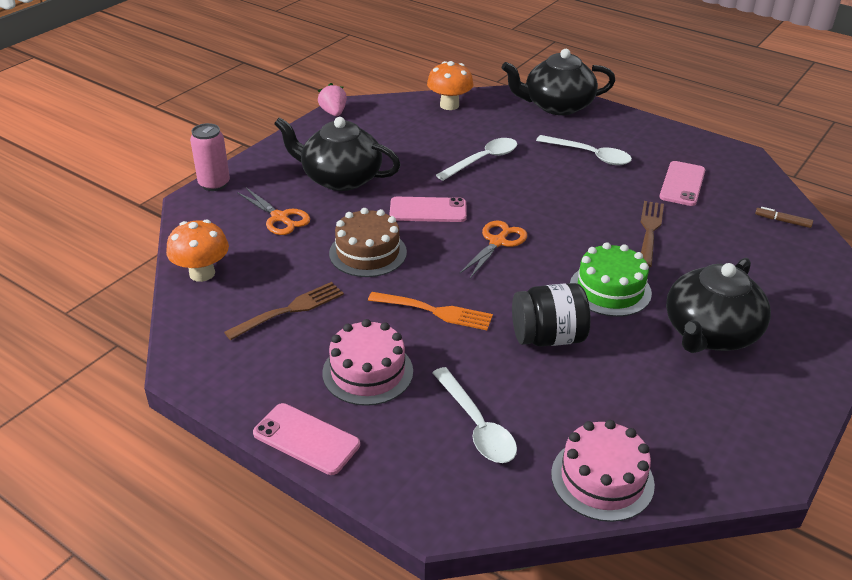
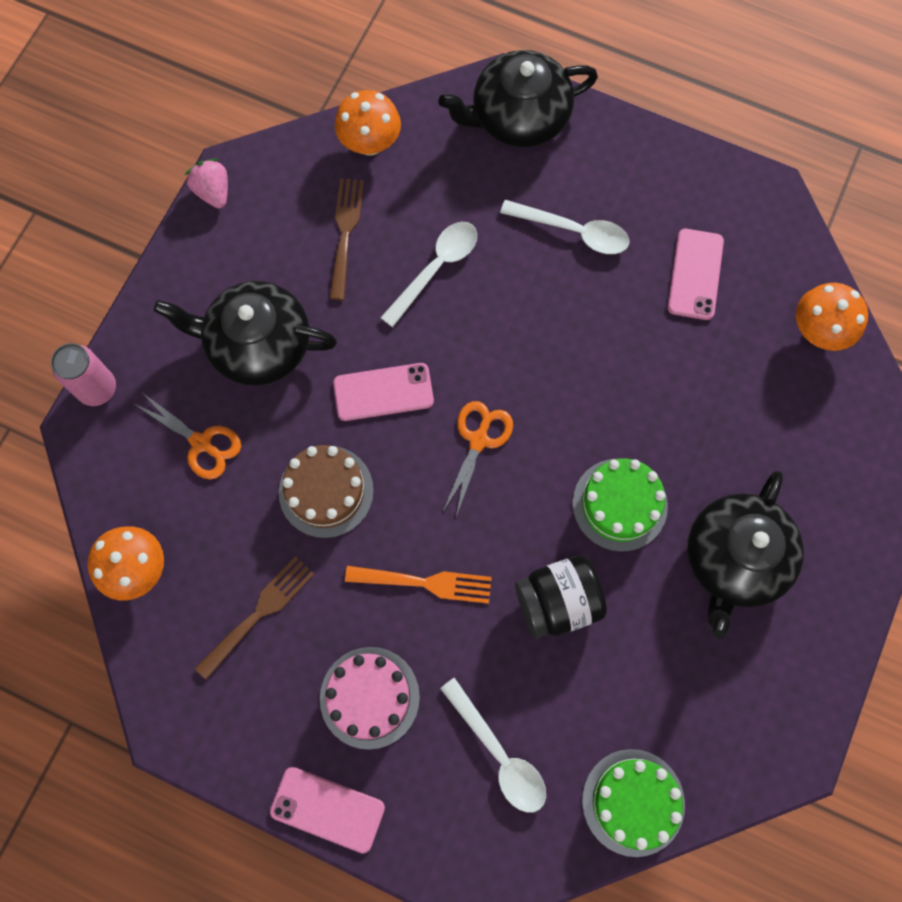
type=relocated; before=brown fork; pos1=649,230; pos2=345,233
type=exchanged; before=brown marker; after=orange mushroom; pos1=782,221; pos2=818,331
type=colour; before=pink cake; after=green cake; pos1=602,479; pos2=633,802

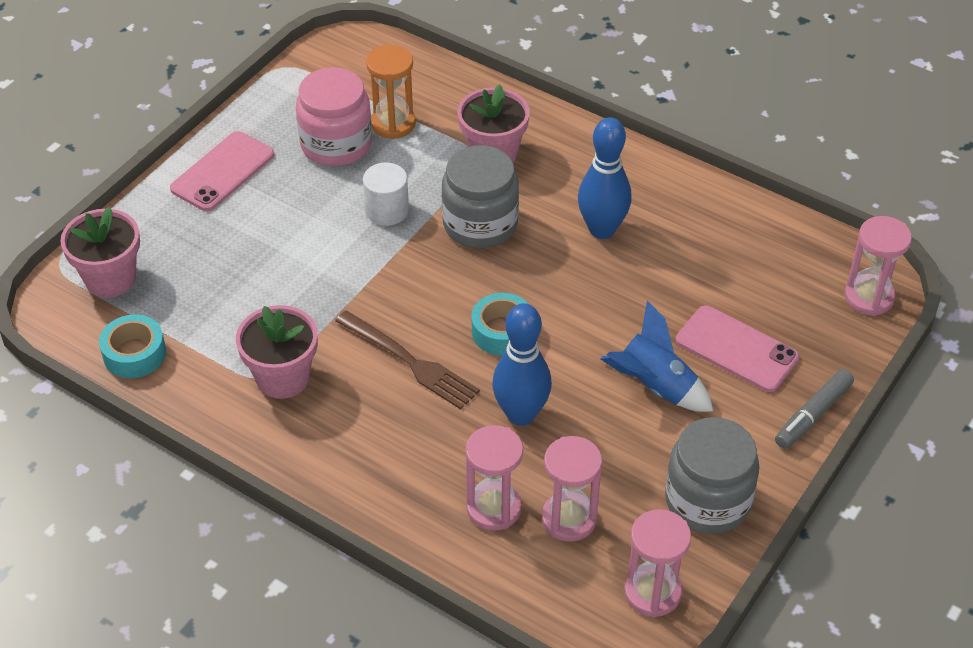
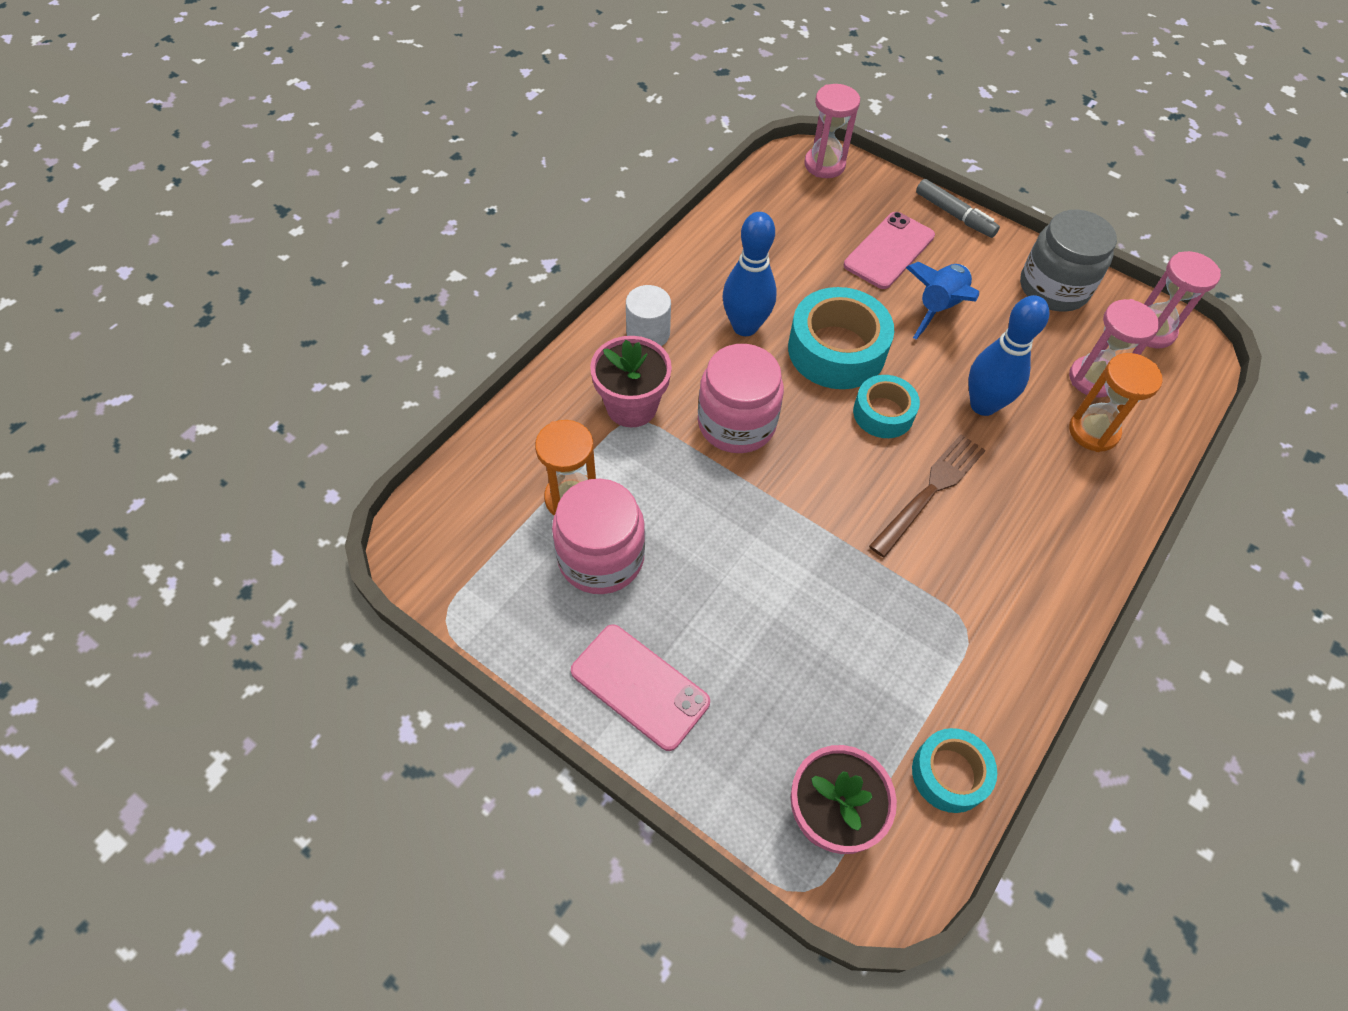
type=colour; before=grey jar; after=pink jar; pos1=480,224; pos2=736,423
type=relocated; before=white cylinder; pos1=387,210; pos2=648,333
type=missing; before=pink flower pot; pos1=282,378
type=colour; before=pink hourglass; after=orange hourglass; pos1=494,508; pos2=1093,431
type=appeared; after=turquoise tape; pos2=836,350

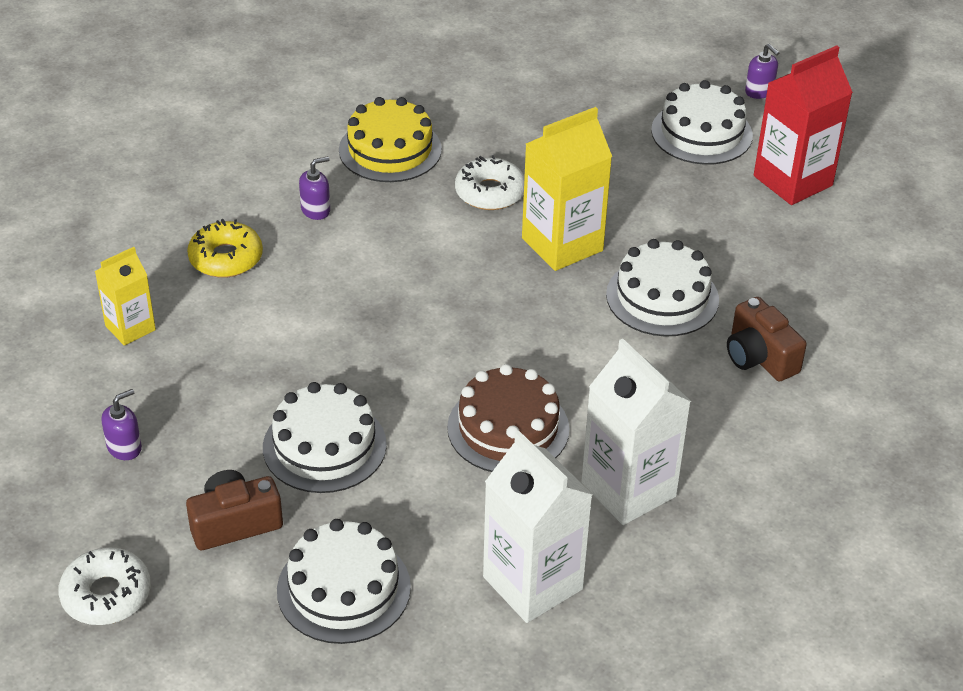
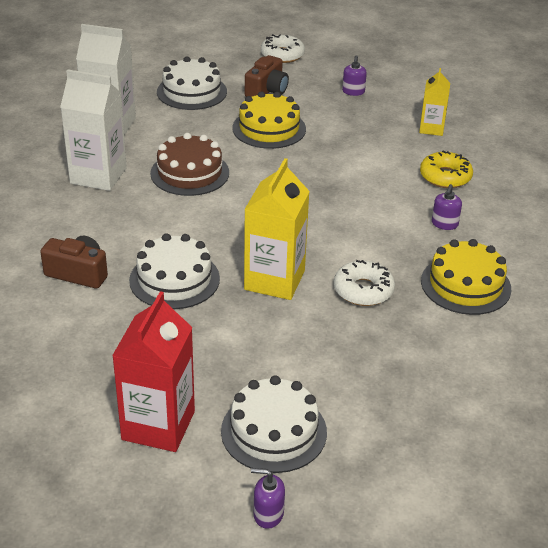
type=colour; before=white cake; after=yellow cake; pos1=324,446; pos2=269,128

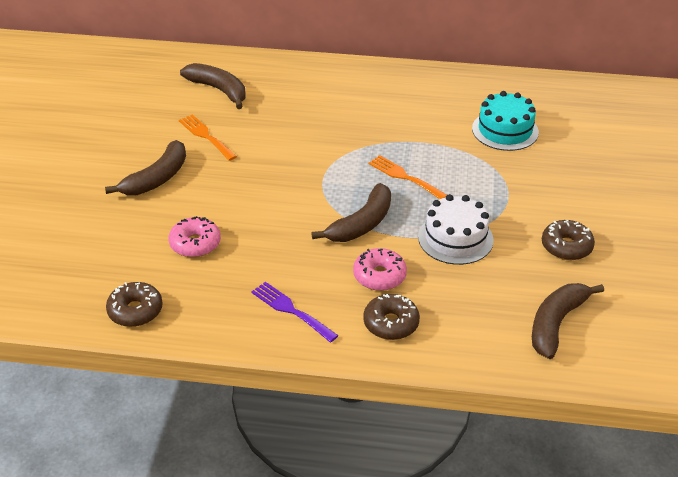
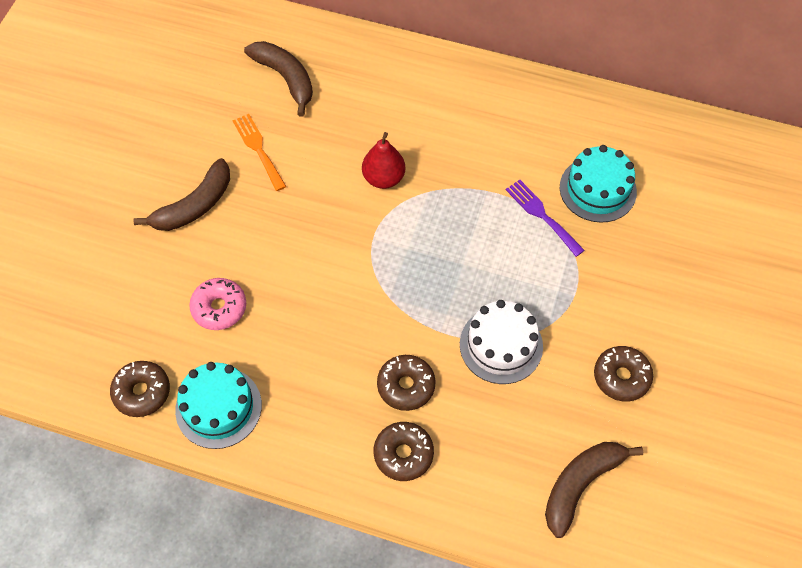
type=missing; before=orange fork; pos1=404,177
type=missing; before=brown banana; pos1=361,224
type=colour; before=pink donut; after=brown donut; pos1=379,276; pos2=406,386
type=relocated; before=purple fork; pos1=291,310; pos2=541,215
type=appeared; after=red pear; pos2=383,178
type=appeared; after=turquoise cake; pos2=218,407

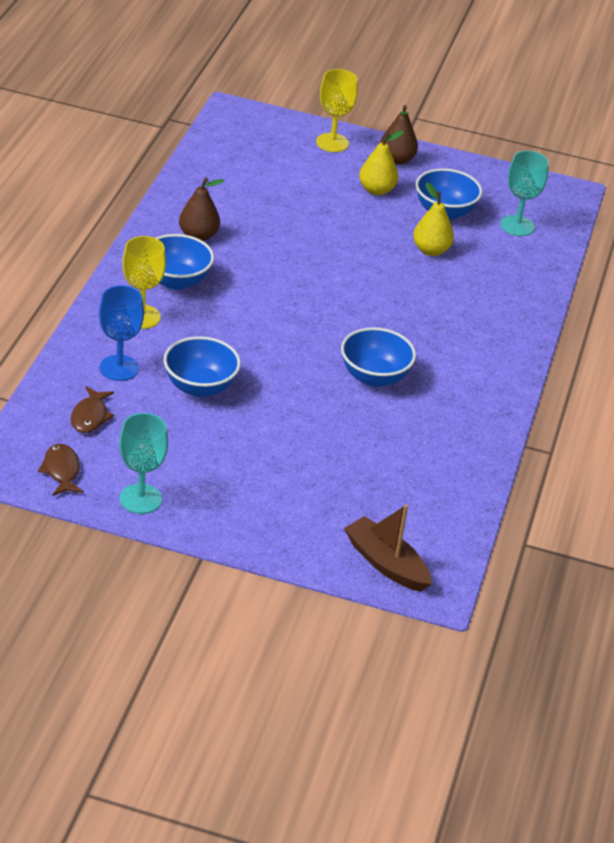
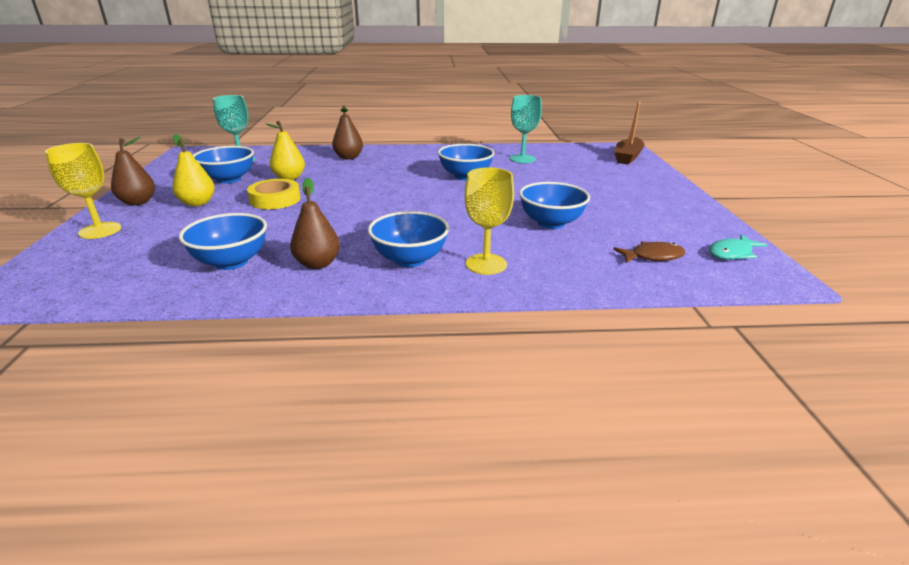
type=missing; before=blue goblet; pos1=119,368
type=relocated; before=turquoise goblet; pos1=140,499; pos2=522,159
type=colour; before=brown fish; after=turquoise fish; pos1=61,471; pos2=732,253
type=appeared; after=brown pear; pos2=348,157
type=appeared; after=yellow tape; pos2=275,199
type=appeared; after=blue bowl; pos2=231,262

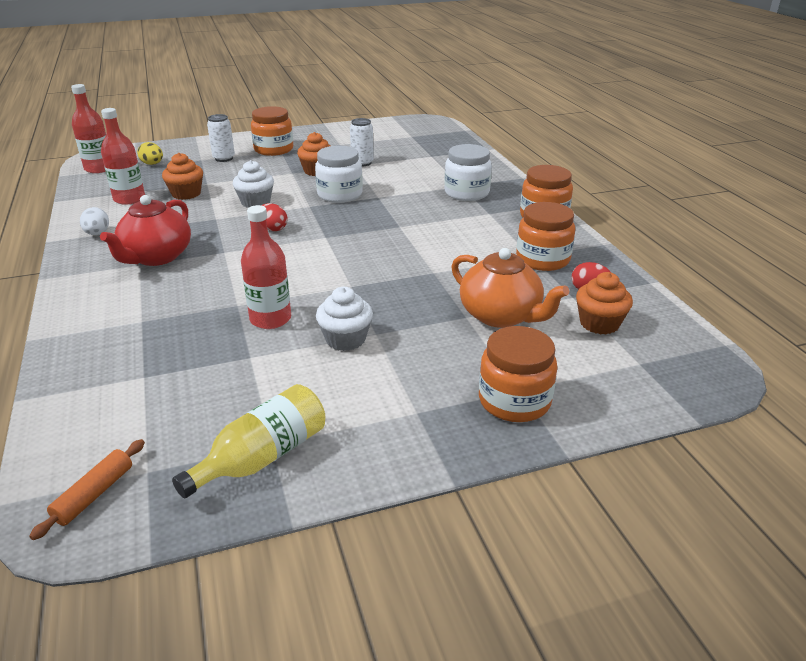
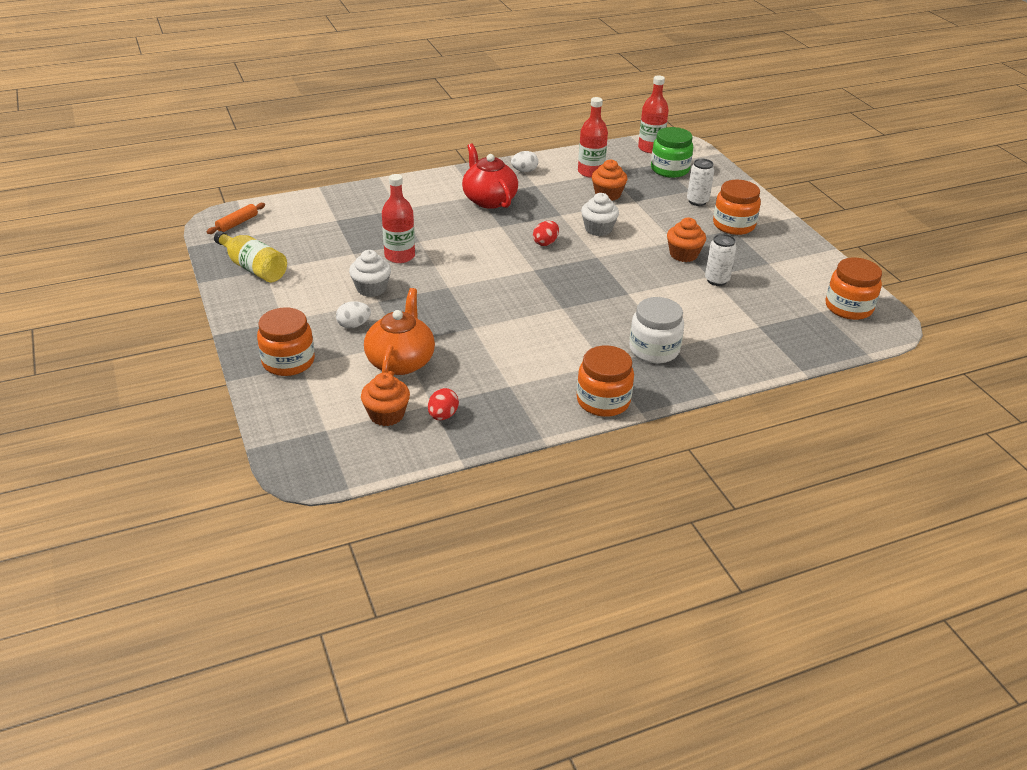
type=exchanged; before=yellow egg; after=green jar; pos1=152,164; pos2=670,169
type=missing; before=white jar; pos1=340,194
type=spun; before=red teapot; pos1=156,257; pos2=489,200; turn=45
type=relocated; before=orange jar; pos1=542,259; pos2=848,307
type=spun; before=orange teapot; pos1=501,316; pos2=401,361; turn=150
type=spun; before=orange rolling pin; pos1=94,494; pos2=237,223; turn=-75
type=appeared; after=white egg; pos2=354,325

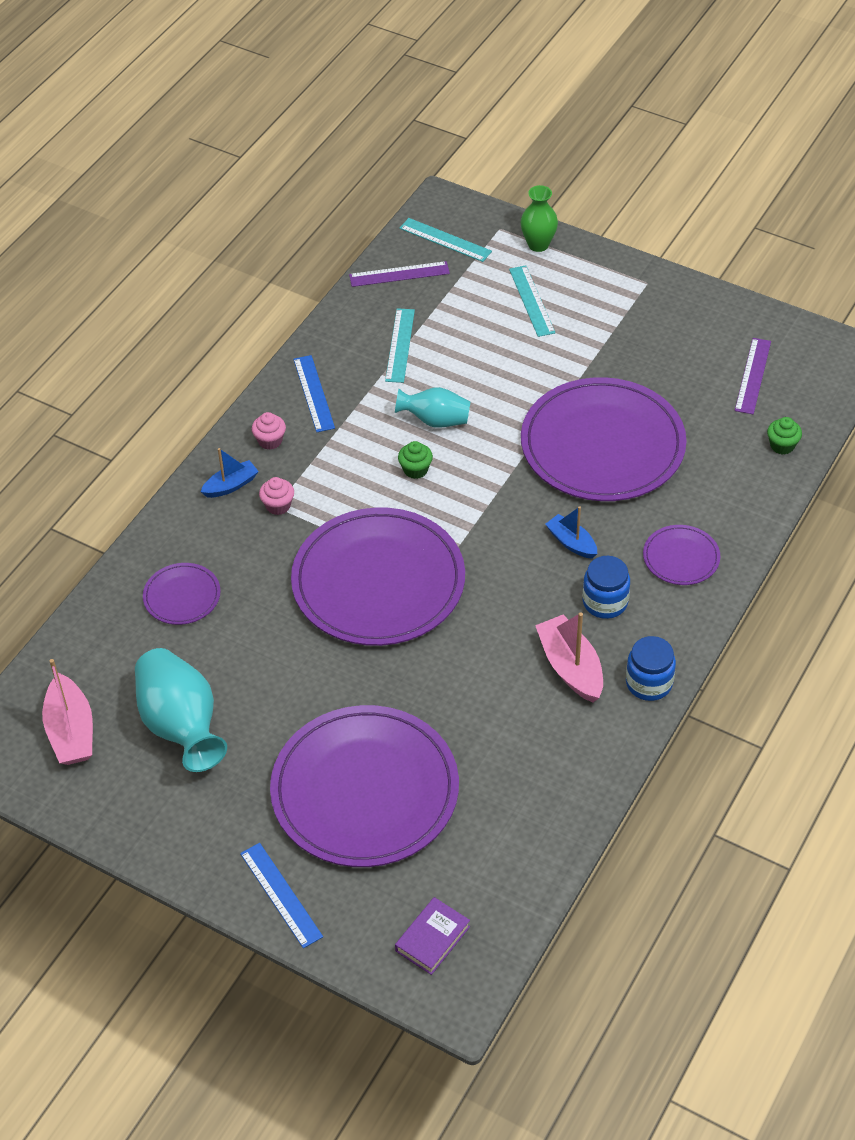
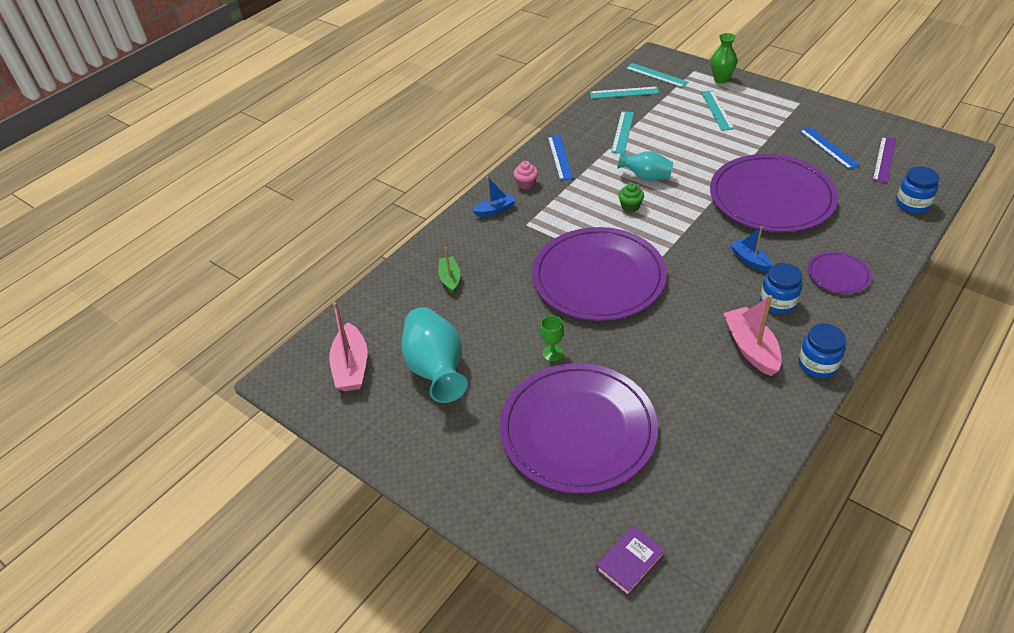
type=colour; before=purple ruler; after=turquoise ruler; pos1=399,274; pos2=624,93
type=exchanged; before=green cupcake; after=blue jar; pos1=782,445; pos2=912,204
type=missing; before=pink cupcake; pos1=278,505
type=exchanged; before=purple plate; after=green boat; pos1=182,596; pos2=450,278
type=relocated; before=blue ruler; pos1=281,894; pos2=828,148
type=appeared; after=green goblet; pos2=552,353

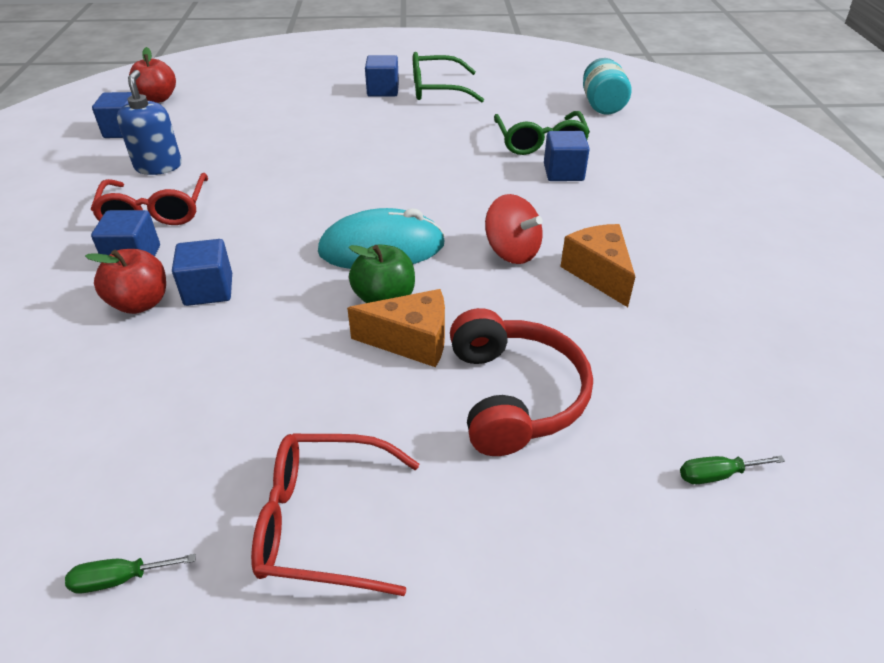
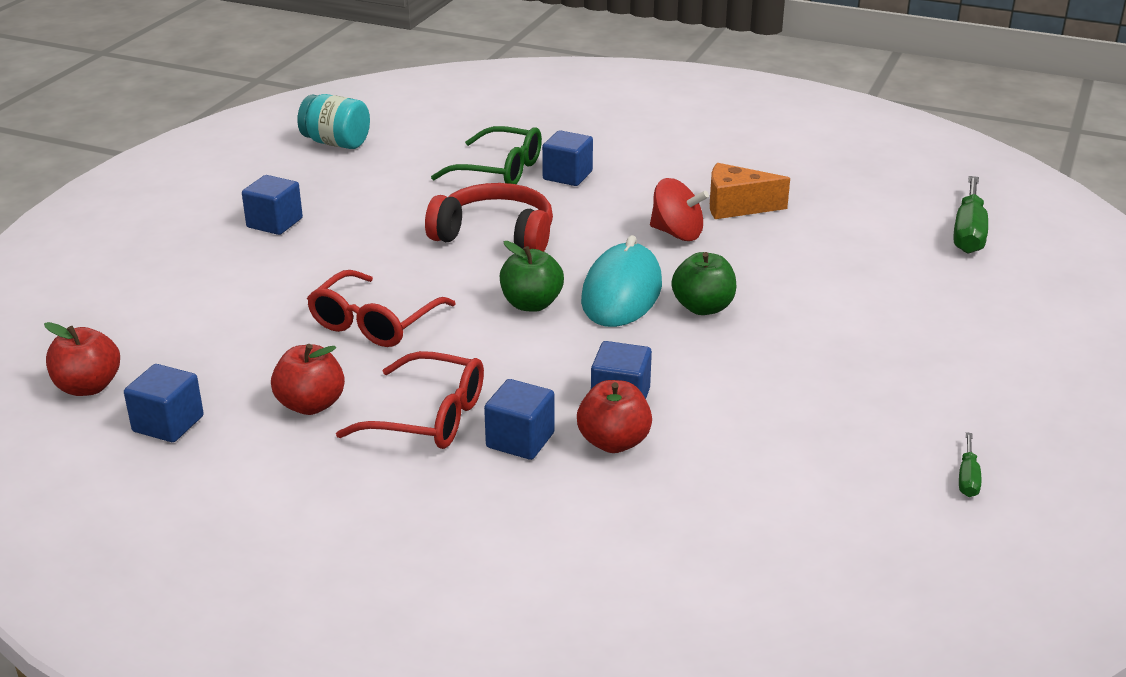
type=missing; before=green glasses; pos1=437,89
type=relocated; before=turquoise jar; pos1=602,105; pos2=336,143
type=exchanged; before=blue soap dispenser; after=red apple; pos1=158,166; pos2=311,405
type=spun; before=red spinning top; pos1=512,252; pos2=677,233; turn=45
type=missing; before=orange cheese; pos1=411,341
type=relocated; before=red headphones; pos1=514,395; pos2=495,235
type=relocated; before=red glasses; pos1=323,521; pos2=374,323
type=size; before=green screwdriver; pos1=716,475; pos2=968,233; scale=1.99
type=appeared; after=green apple; pos2=531,304

